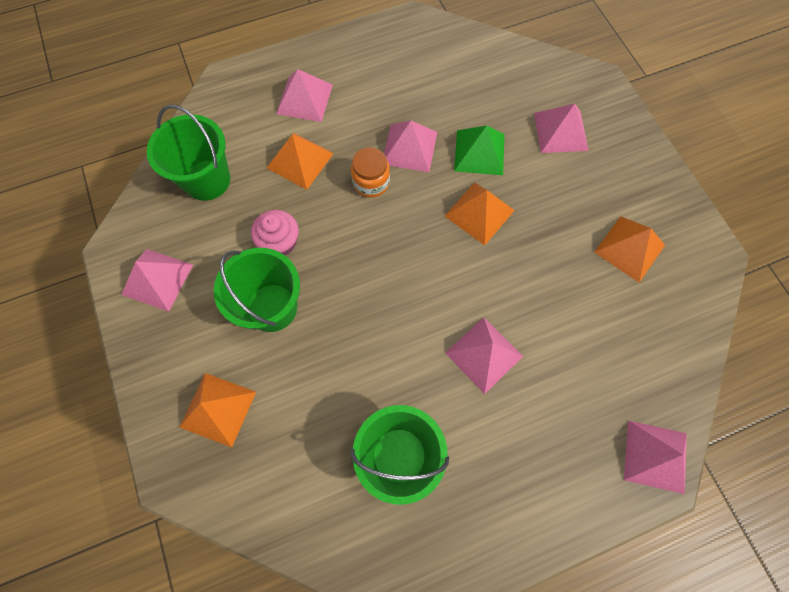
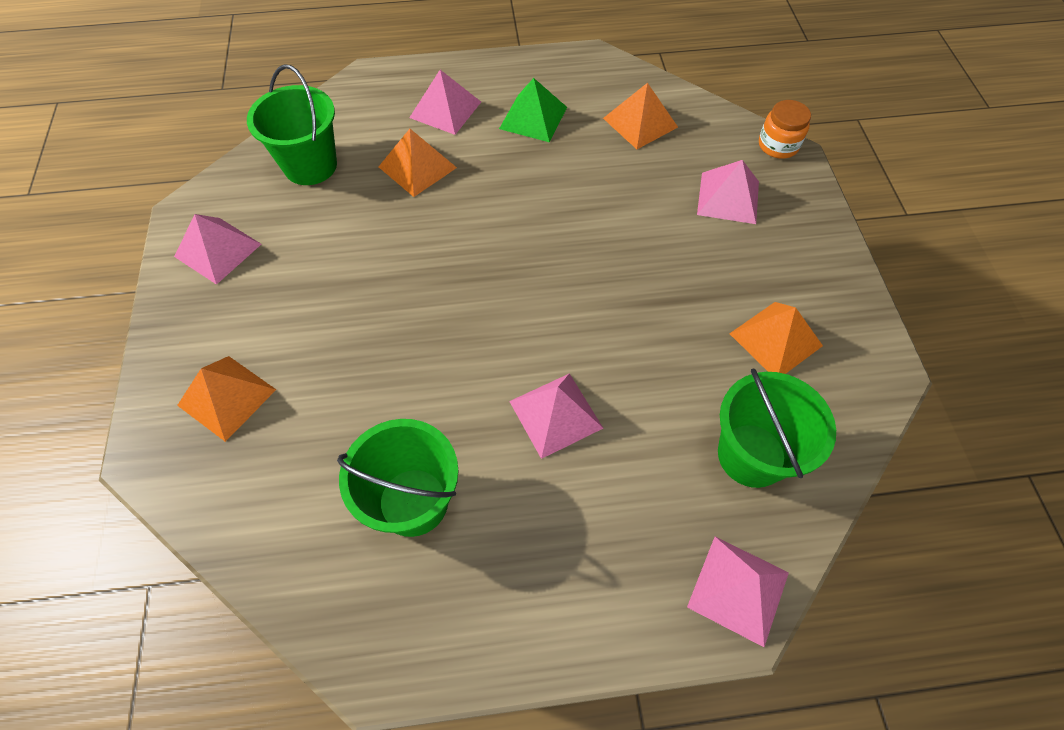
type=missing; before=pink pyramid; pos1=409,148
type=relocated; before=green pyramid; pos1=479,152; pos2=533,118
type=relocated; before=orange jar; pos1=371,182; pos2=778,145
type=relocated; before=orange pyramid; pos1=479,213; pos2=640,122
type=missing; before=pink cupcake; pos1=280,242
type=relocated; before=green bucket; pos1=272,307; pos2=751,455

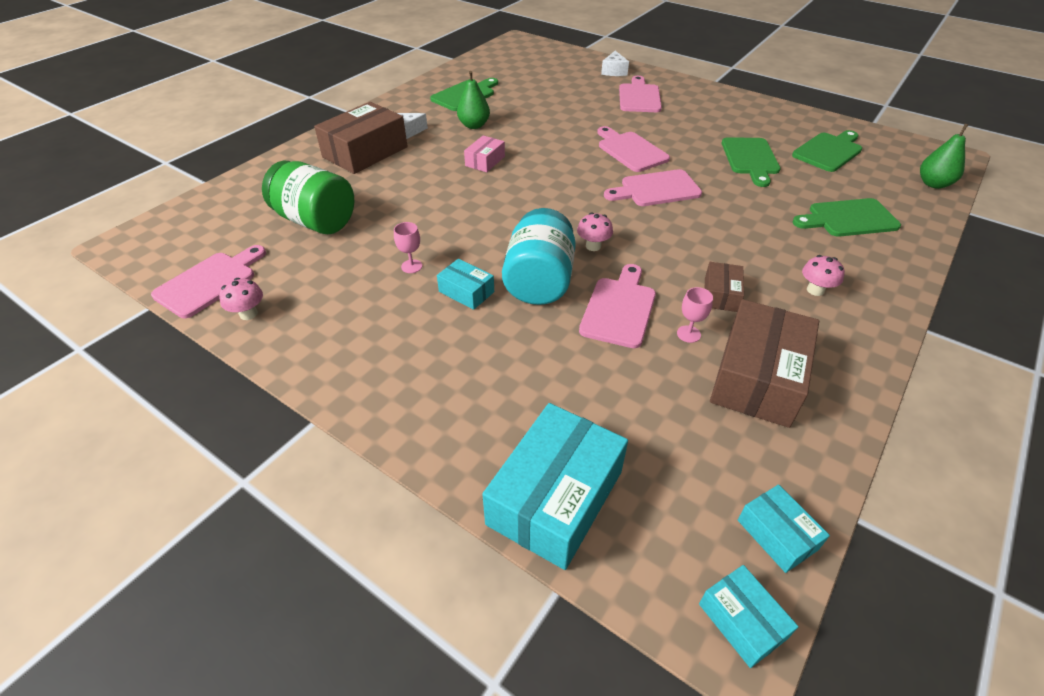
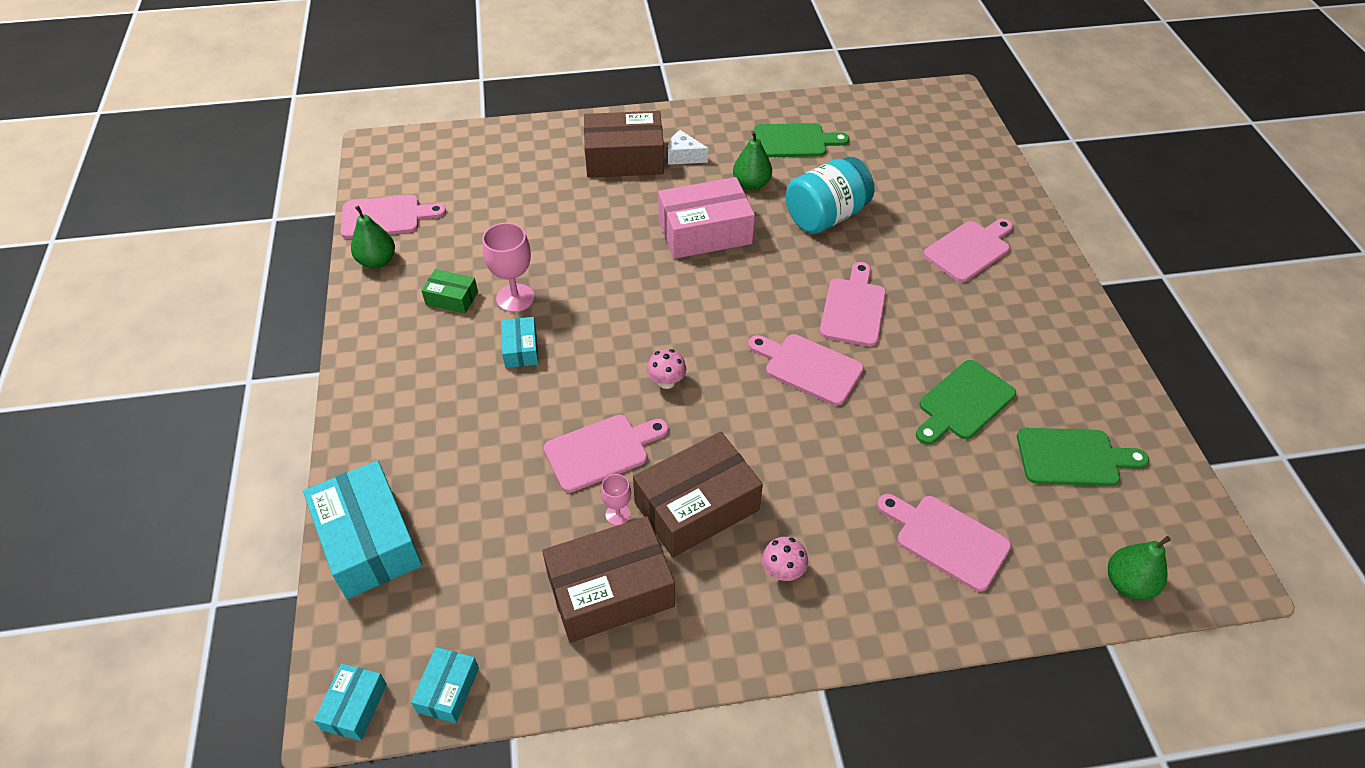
type=missing; before=white cheese; pos1=614,71
type=size; before=pink box; pos1=485,161; pos2=705,232; scale=2.0
type=missing; before=green jar; pos1=316,221
type=colour; before=green cutting board; after=pink cutting board; pos1=848,219; pos2=946,539
type=relocated; before=turquoise jar; pos1=539,281; pos2=826,216
type=size; before=pink goblet; pos1=411,266; pos2=515,298; scale=1.82
type=size; before=brown box; pos1=721,294; pos2=696,506; scale=2.0
type=exchanged; before=pink mushroom; after=green pear; pos1=248,314; pos2=377,261
type=spun; before=turquoise box; pos1=555,497; pos2=369,541; turn=75
type=appeared; after=green box; pos2=452,298

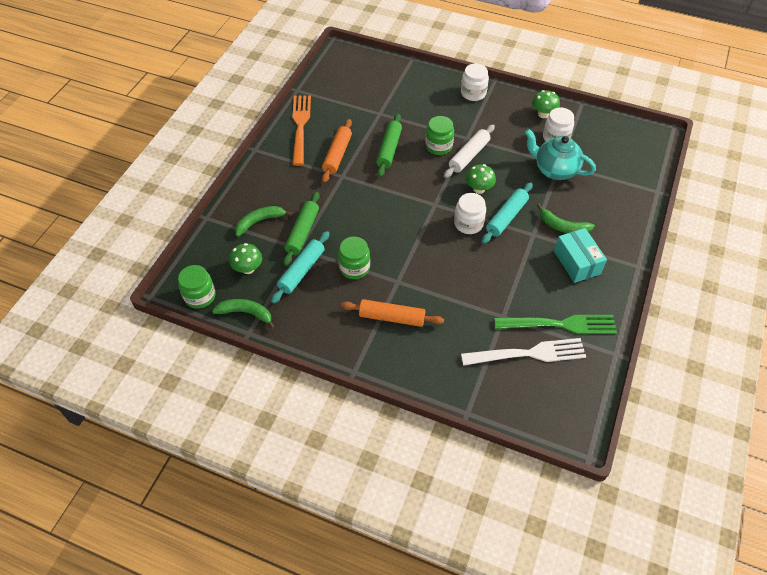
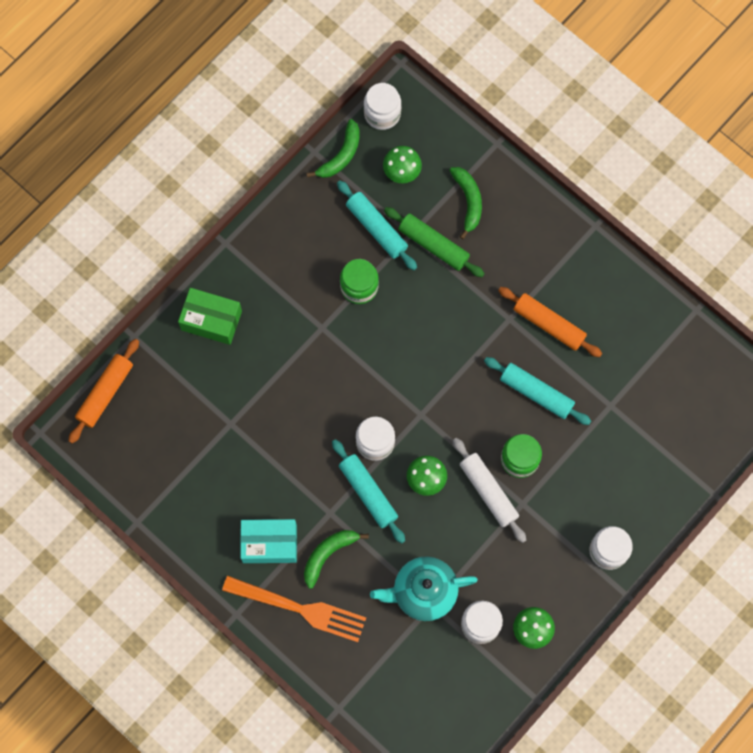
type=relocated; before=orange fork; pos1=300,126; pos2=299,608
type=colour; before=green rolling pin; after=turquoise rolling pin; pos1=389,149; pos2=536,393
type=spun; before=turquoise teapot; pos1=554,170; pos2=423,592; turn=-150
type=colour; before=green jar; after=white jar; pos1=200,296; pos2=382,113
type=relocated; before=orange rolling pin; pos1=391,317; pos2=105,393
type=missing; before=green fork; pos1=560,324
type=missing; before=white fork; pos1=528,354
type=appeared; after=green box; pos2=211,320

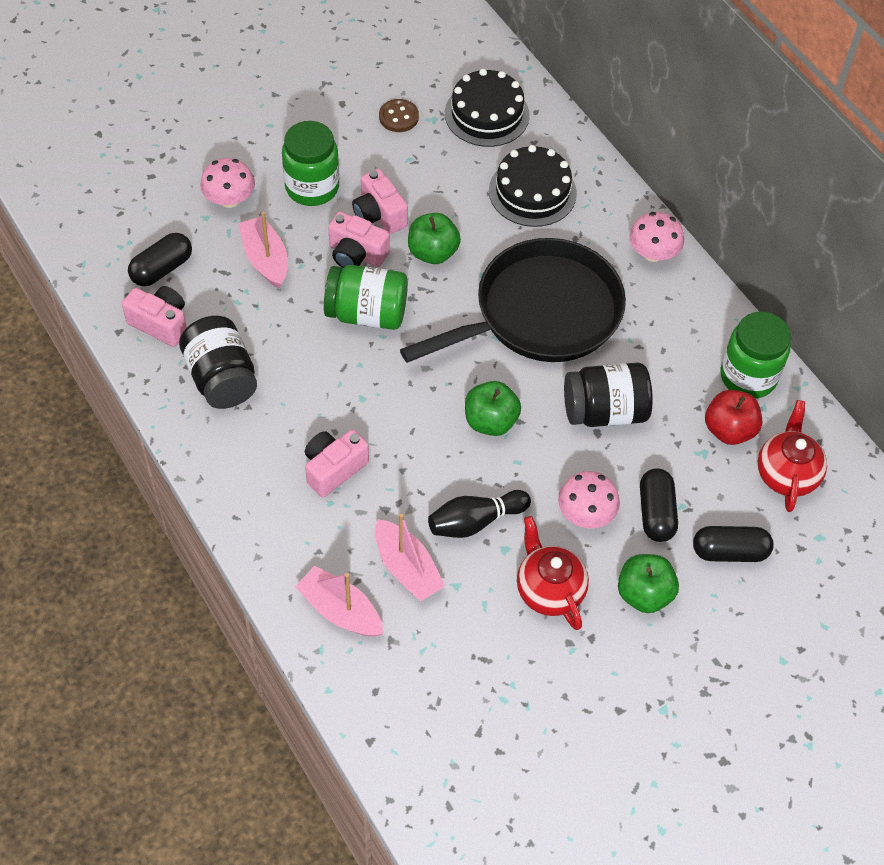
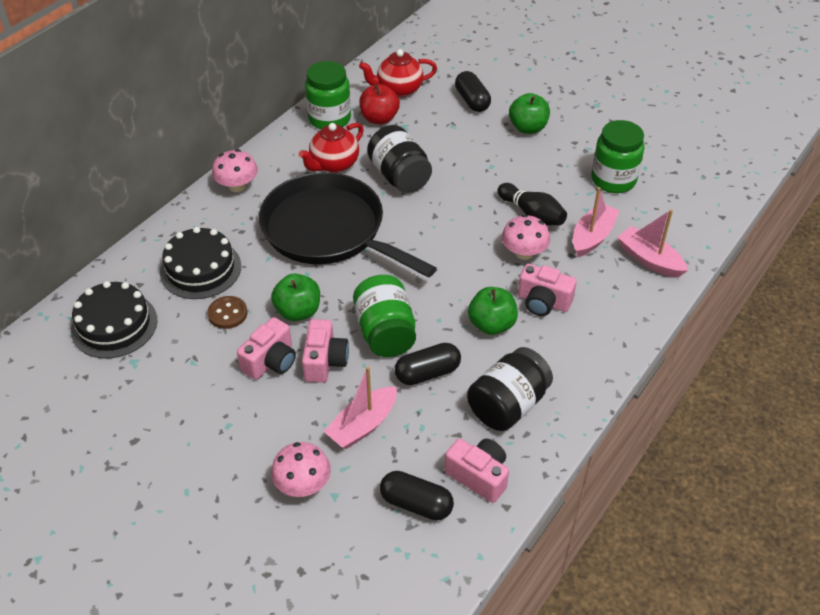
type=relocated; before=brown button; pos1=398,117; pos2=227,313
type=relocated; before=green jar; pos1=312,187; pos2=613,180
type=spun; before=pink camera; pos1=160,323; pos2=478,476; turn=120
type=relocated; before=green apple; pos1=490,421; pos2=491,324
type=relocated; before=black capsule; pos1=656,513; pos2=427,373
type=relocated; before=pink mushroom; pos1=586,513; pos2=524,253
type=relocated; before=red teapot; pos1=549,590; pos2=334,164
type=spun; before=pink boat; pos1=340,610; pos2=649,259; turn=120

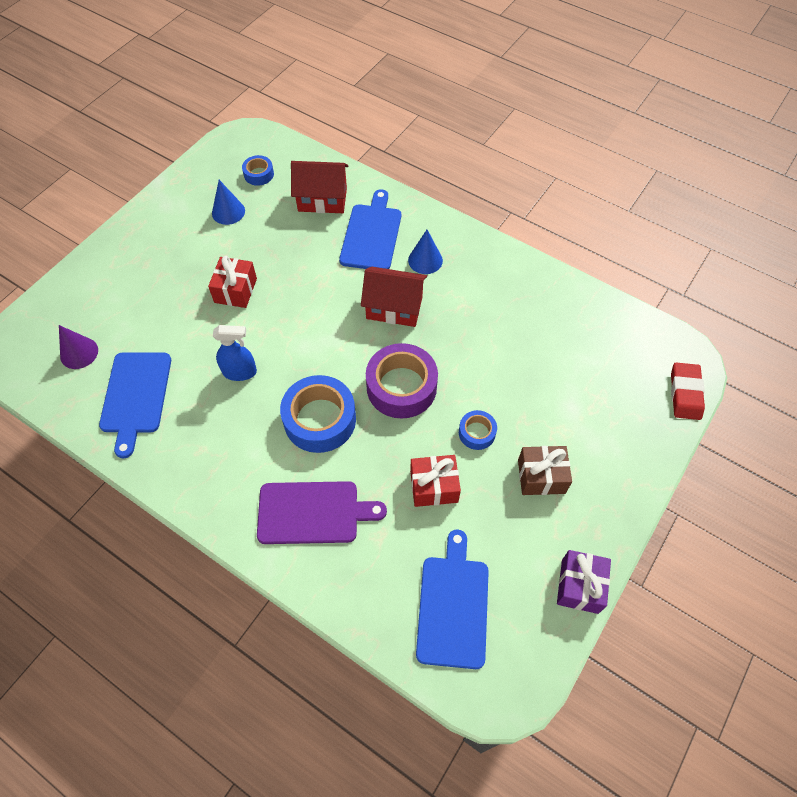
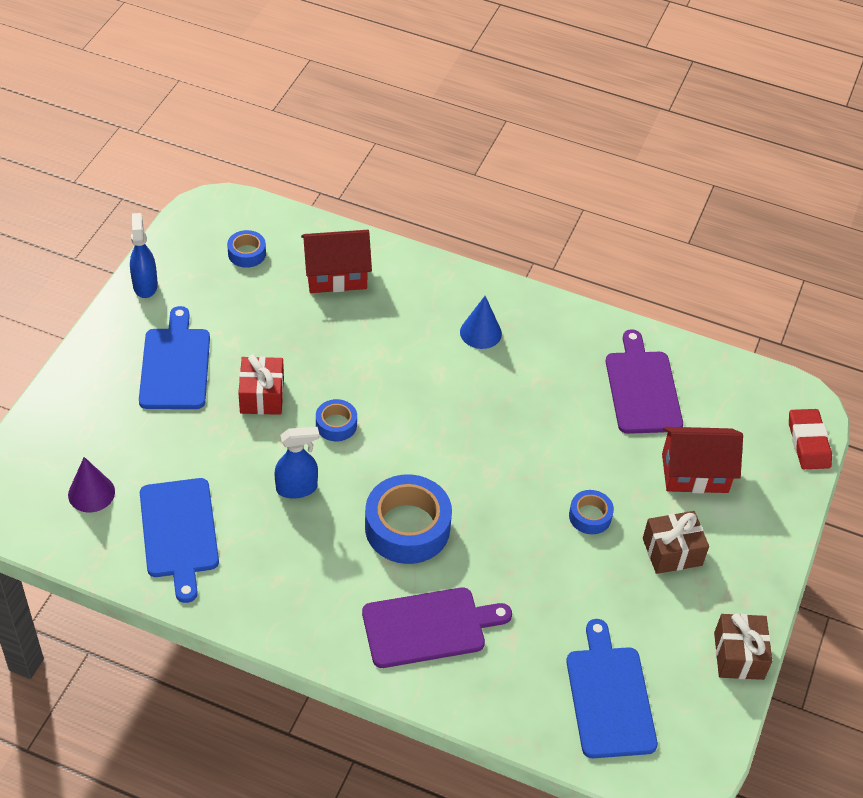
type=missing; before=blue cone; pos1=228,212
type=relocated; before=blue cutting board; pos1=371,234; pos2=175,365
type=relocated; before=red house; pos1=394,307; pos2=694,473
type=missing; before=purple tape; pos1=401,387
type=missing; before=red gift; pos1=434,486
type=colour; before=purple gift; after=brown gift; pos1=579,586; pos2=739,656
type=appeared; after=blue spray bottle; pos2=145,285
type=appeared; after=purple cutting board; pos2=642,388
type=appeared; after=blue tape; pos2=336,425

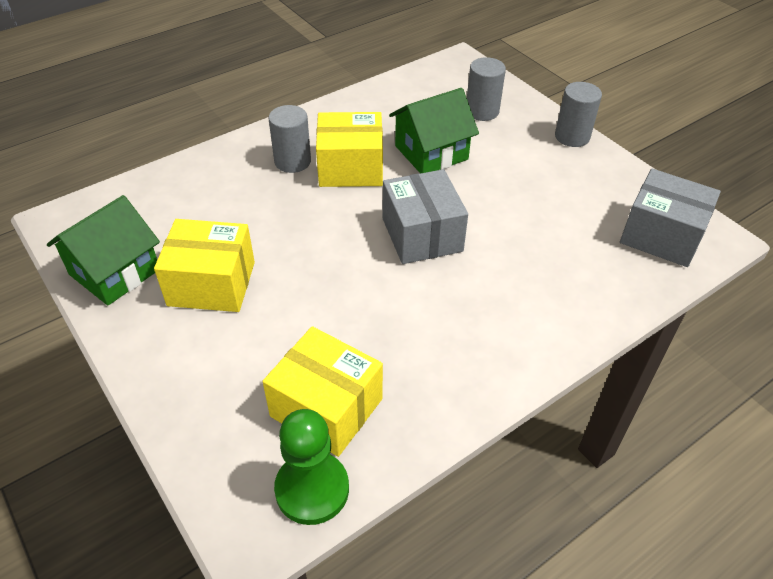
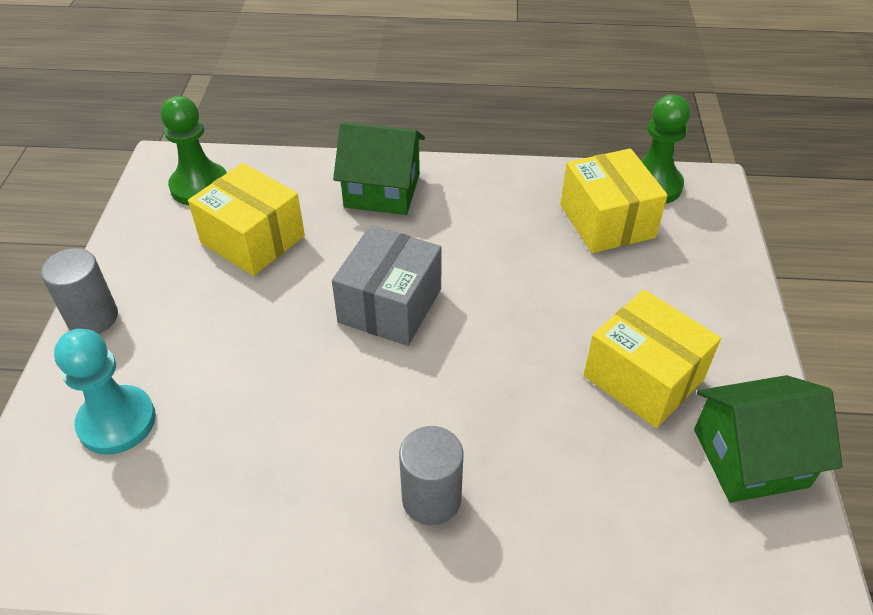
type=exchanged; before=grey cylinder; after=turquoise pawn; pos1=482,111; pos2=117,422
type=relocated; before=green house; pos1=431,152; pos2=382,190
type=relocated; before=yellow box; pos1=350,168; pos2=253,239
type=exchanged; before=grey box; after=green pawn; pos1=661,235; pos2=200,186

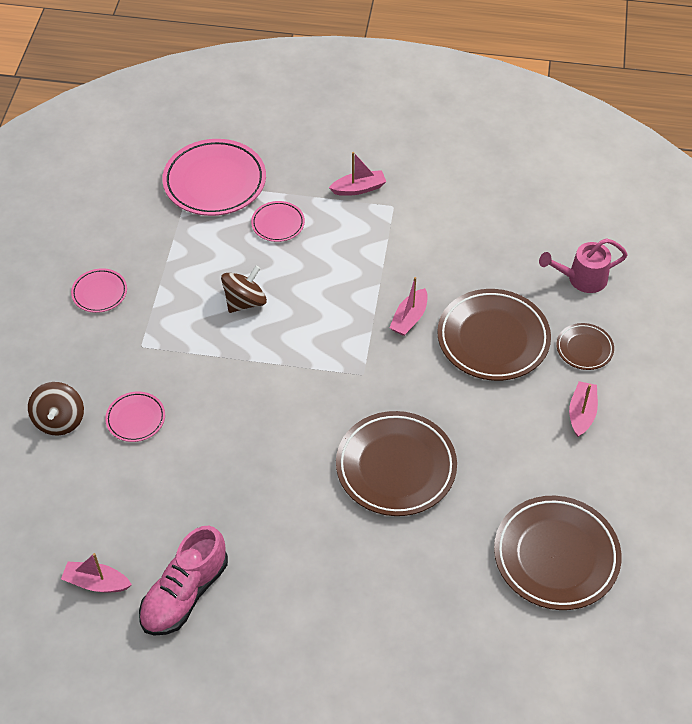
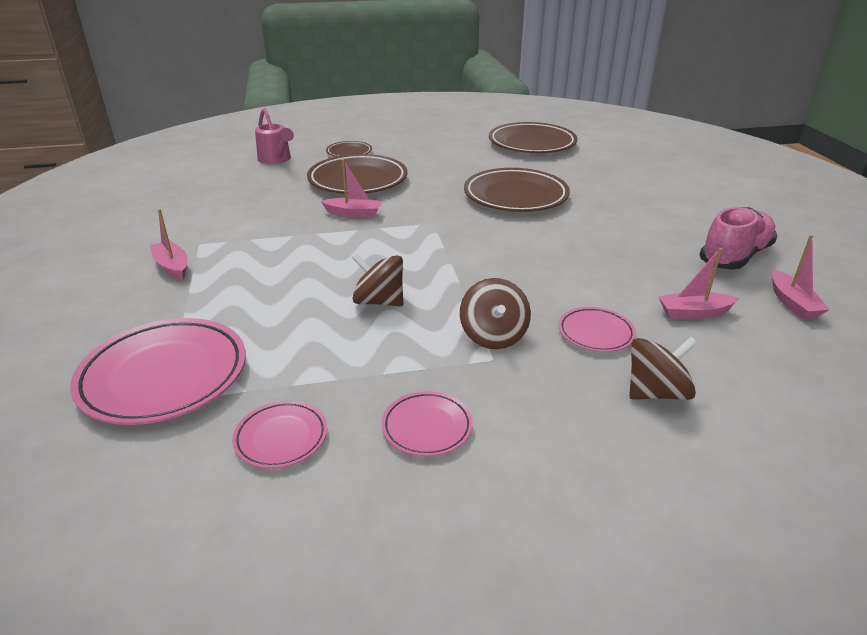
type=relocated; before=pink plate; pos1=278,224; pos2=281,438
type=relocated; before=pink boat; pos1=581,413; pos2=694,313
type=spun; before=pink shoe; pos1=185,593; pos2=735,256; turn=-60
type=appeared; after=brown spinning top; pos2=493,336

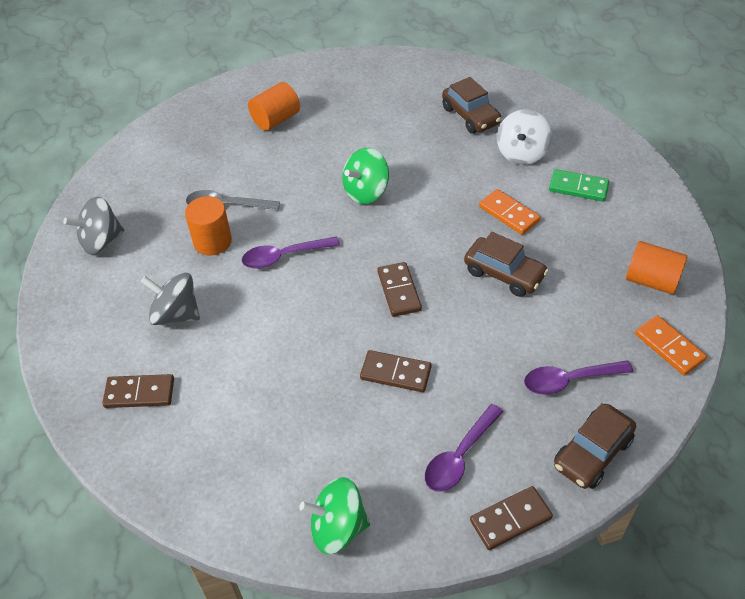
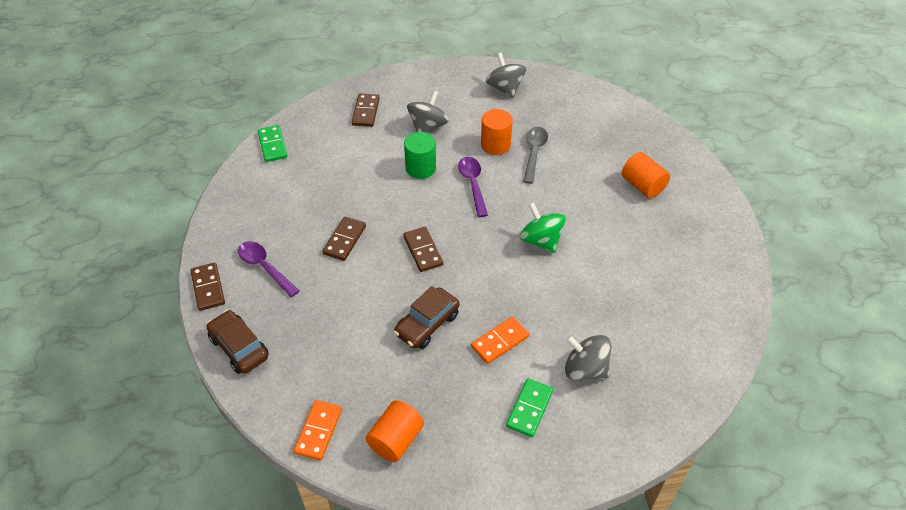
type=missing; before=brown car; pos1=470,116
type=colour; before=white spinning top; after=grey spinning top; pos1=521,153; pos2=585,369
type=spun; before=brown domino; pos1=399,291; pos2=423,251; turn=75
type=spun; before=orange domino; pos1=669,347; pos2=318,431; turn=-45
type=missing; before=purple spoon; pos1=569,380
type=missing; before=green spinning top; pos1=337,528
type=appeared; after=green domino; pos2=272,145
type=appeared; after=green cylinder; pos2=420,168

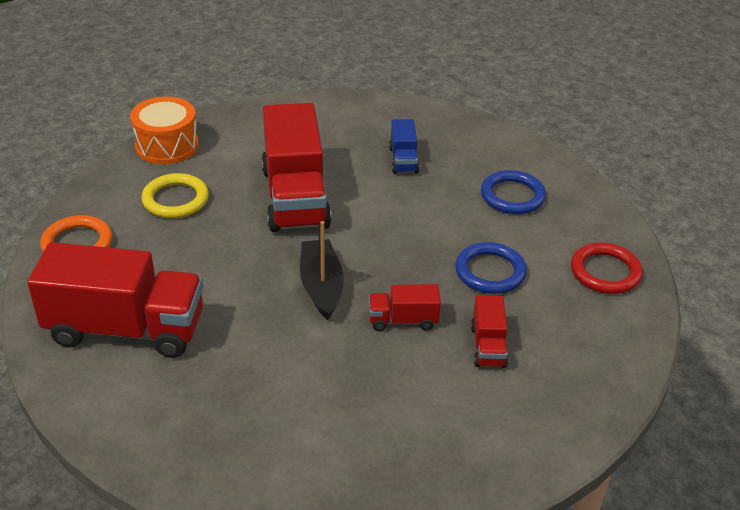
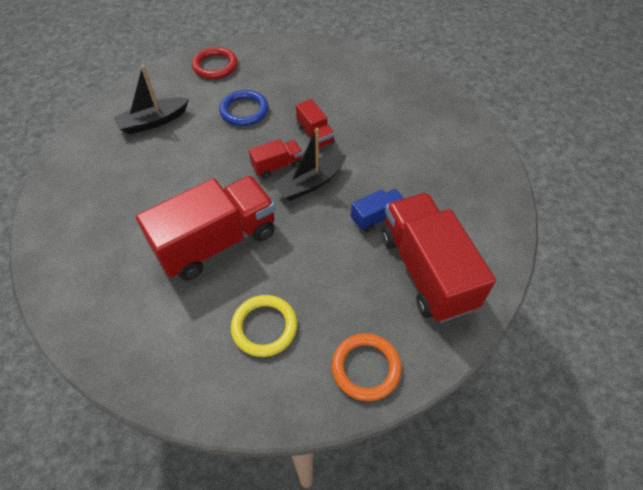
type=missing; before=orange drum; pos1=167,145
type=relocated; before=blue truck; pos1=403,160; pos2=377,217
type=exchanged; before=blue ring; after=black boat; pos1=512,196; pos2=153,122
type=relocated; before=red truck; pos1=488,346; pos2=277,166

